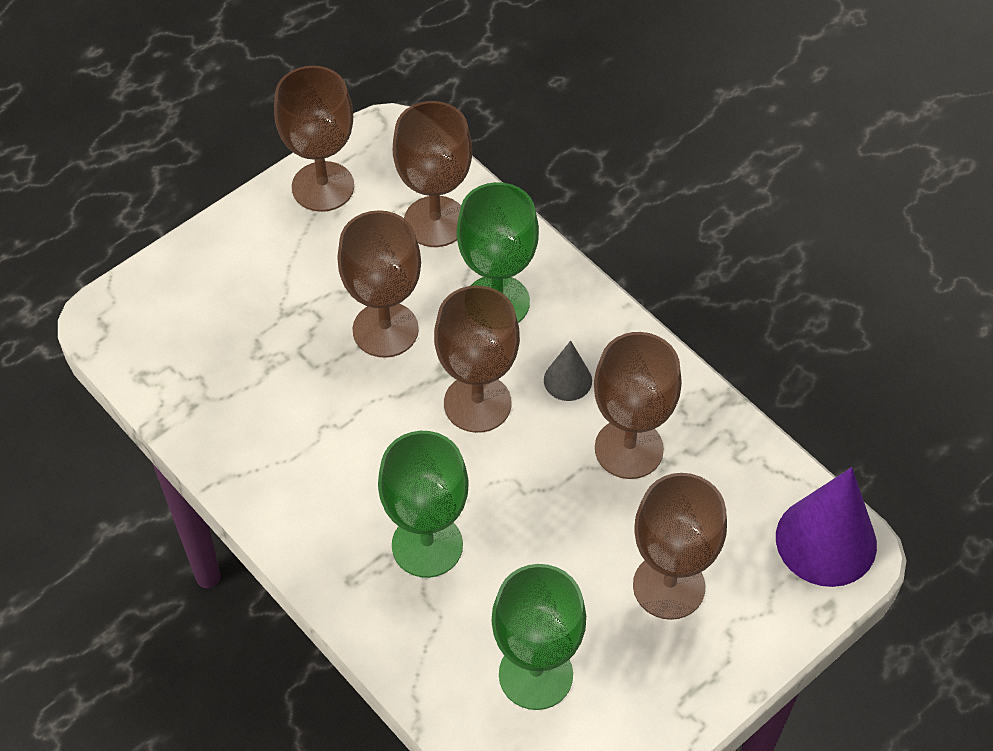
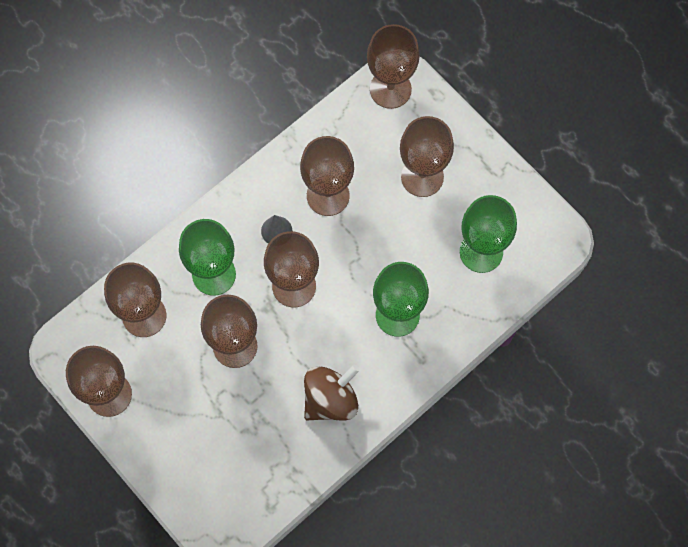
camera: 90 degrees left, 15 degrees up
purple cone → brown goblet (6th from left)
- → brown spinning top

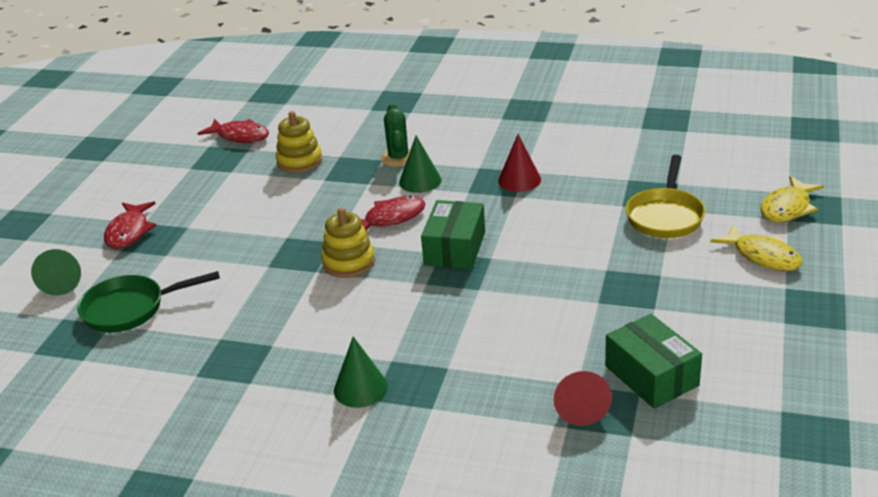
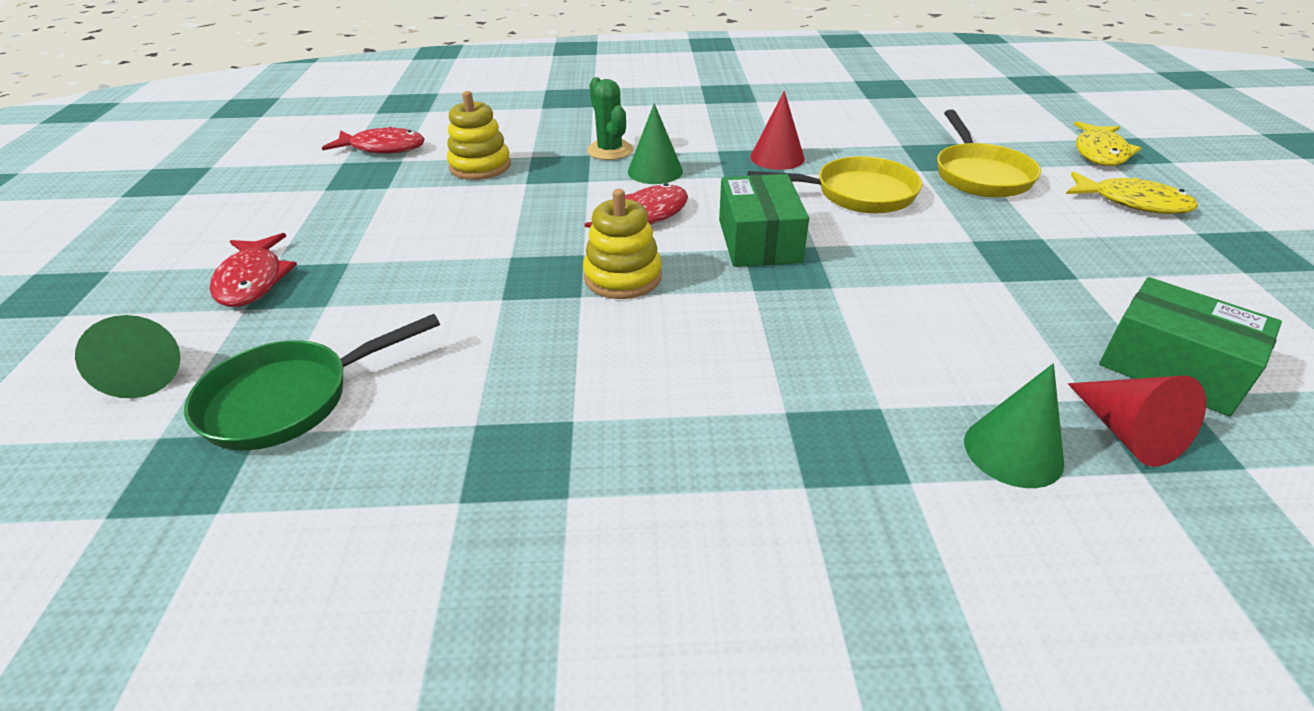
camera: 20 degrees left, 5 degrees up
green cone (2nd from left in the first image) → green cone (3rd from left), moved
- → yellow pan (1st from left)

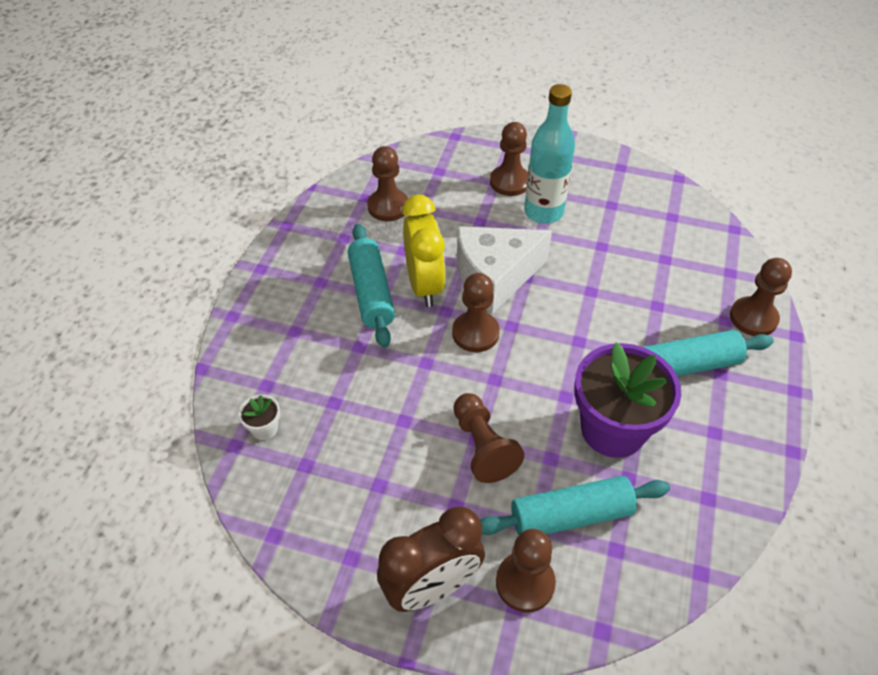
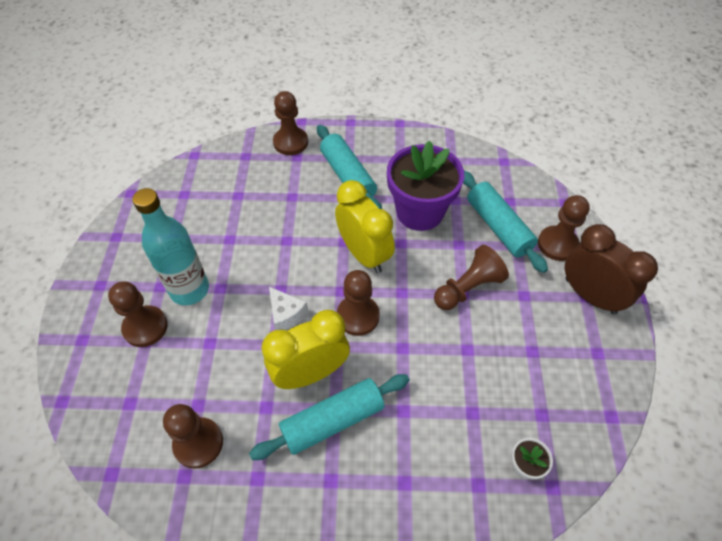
camera: 105 degrees left, 5 degrees up
white cheese, x0.48
- → yellow clock (2nd from left)

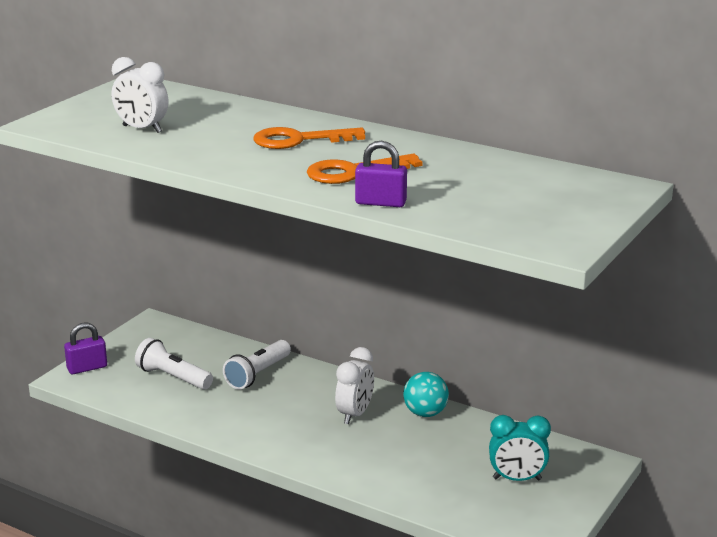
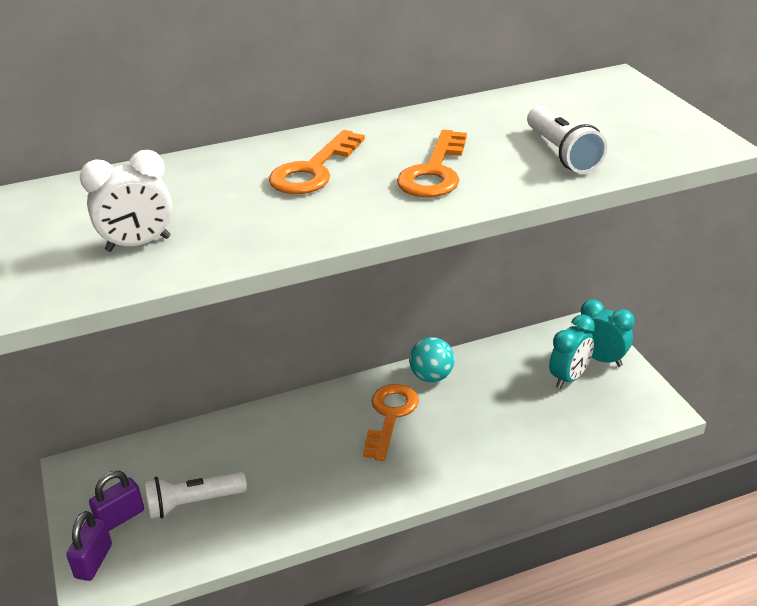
camera: 50 degrees left, 10 degrees up
white flashlight (2nd from left), moved
white clock (2nd from left) → orange key (2nd from left)
purple padlock (2nd from left), moved
- → turquoise clock (2nd from left)

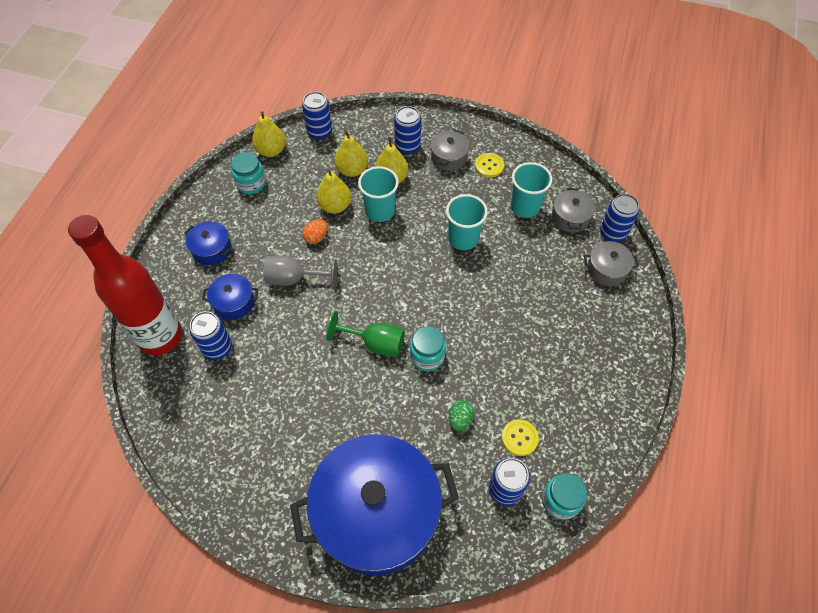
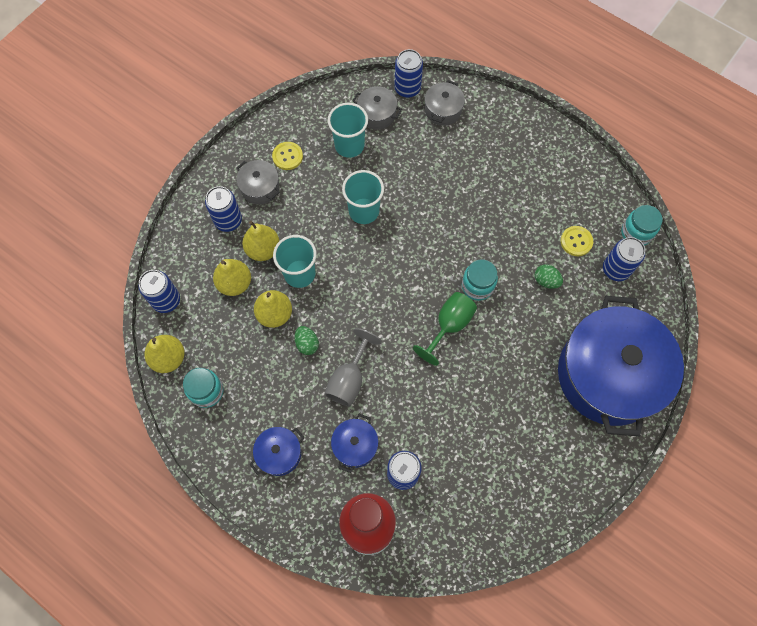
camera: 70 degrees left, 10 degrees up
orange egg → green egg (1st from left)

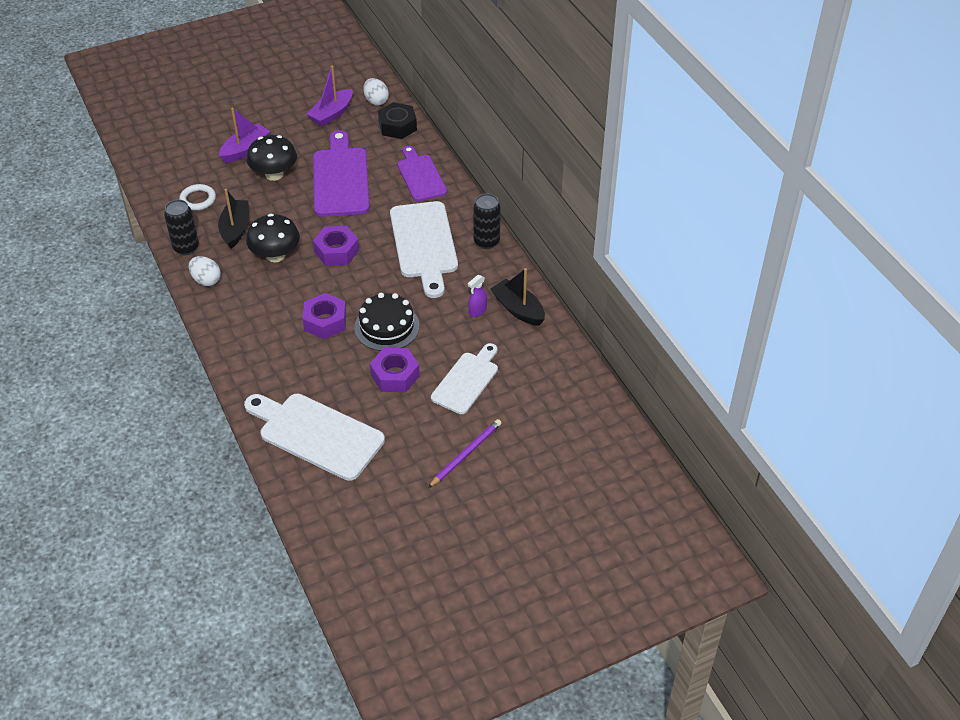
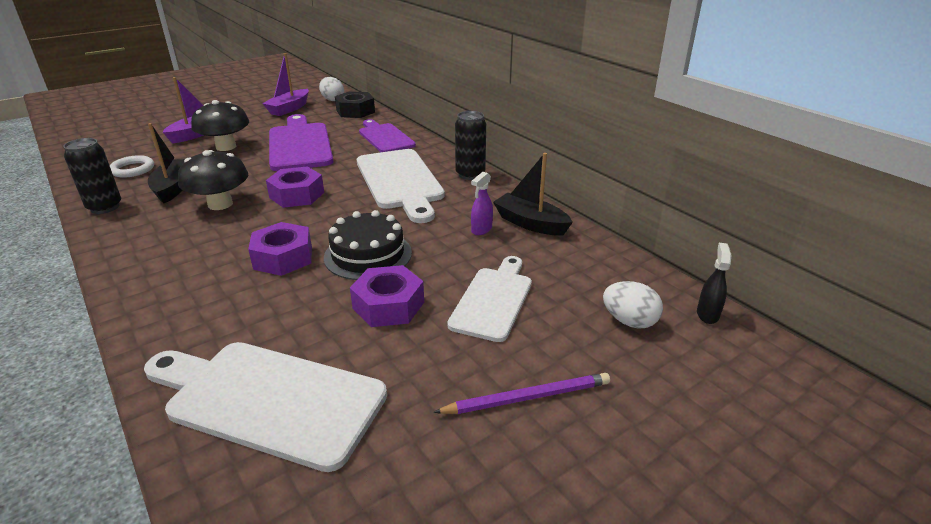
camera: 10 degrees left, 15 degrees down
white egg (1st from left in the first image) → white egg (2nd from left), moved
purple pencil, 45 degrees clockwise
- → black spray bottle

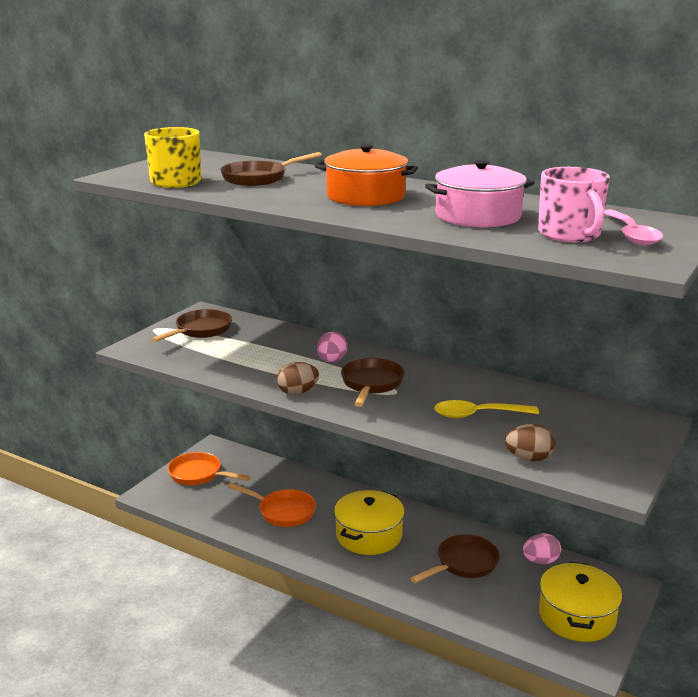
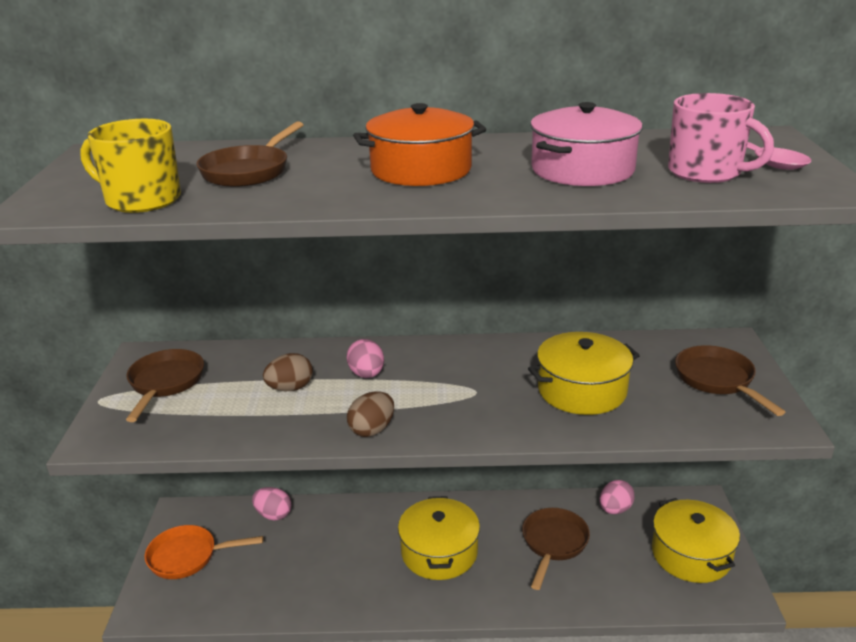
camera: 30 degrees left, 5 degrees up
orange pan (2nd from left) → -
brown pan (3rd from left in the first image) → brown pan (4th from left), moved
yellow spoon → yellow pot (2nd from left)
brown egg (2nd from left in the first image) → brown egg (1st from left), moved
- → pink egg (1st from left)

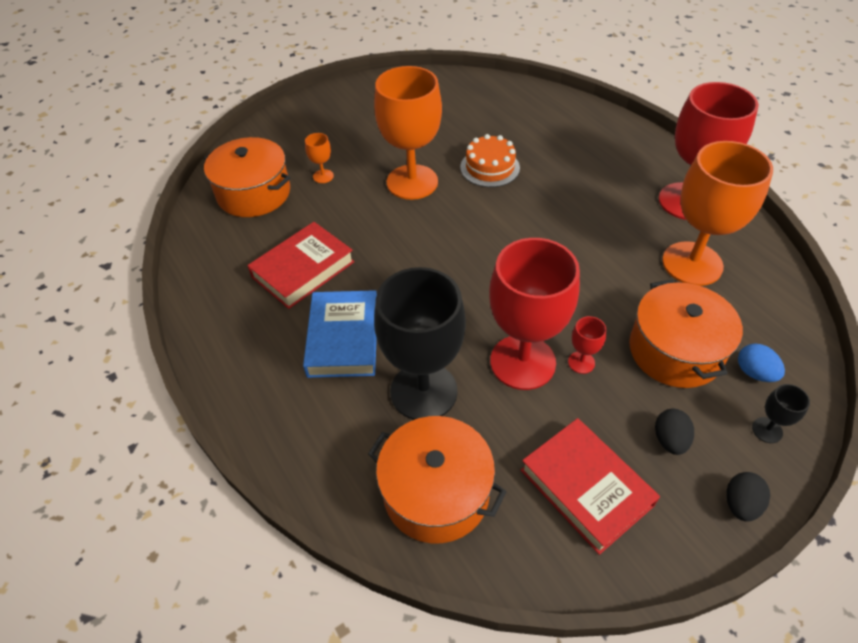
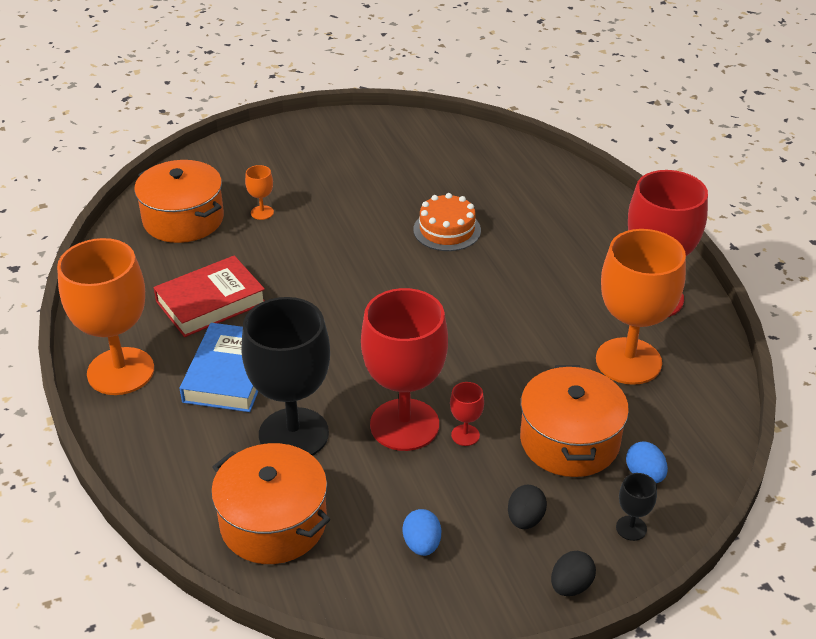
camera: 10 degrees right, 10 degrees down
orange goblet (2nd from left in the first image) → orange goblet (1st from left), moved
red book (2nd from left) → blue egg (1st from left)

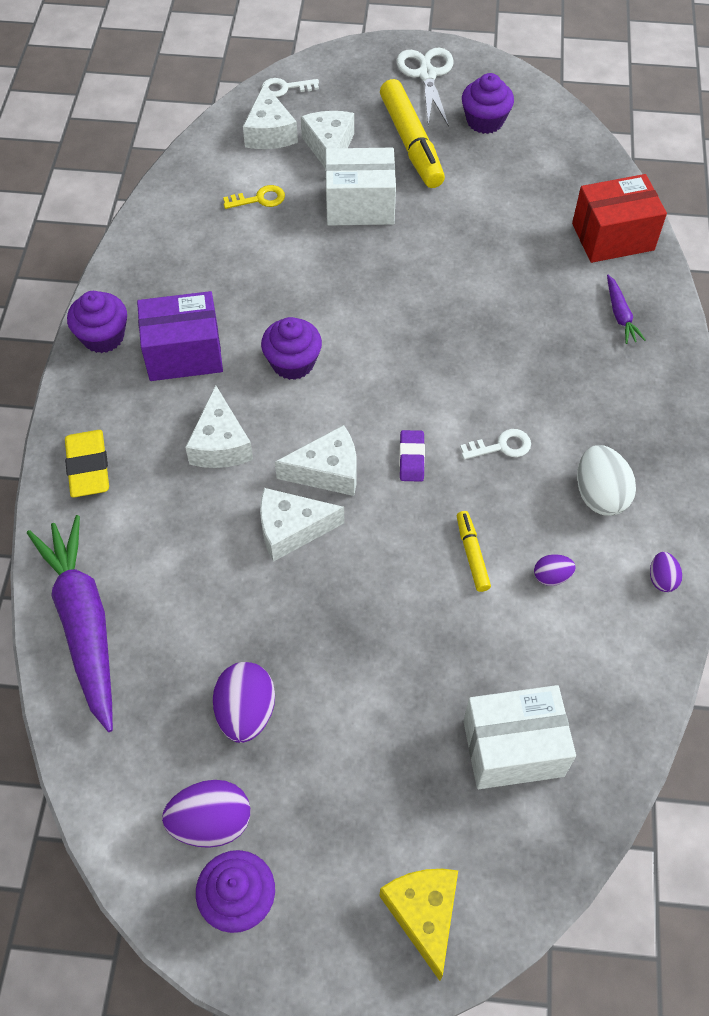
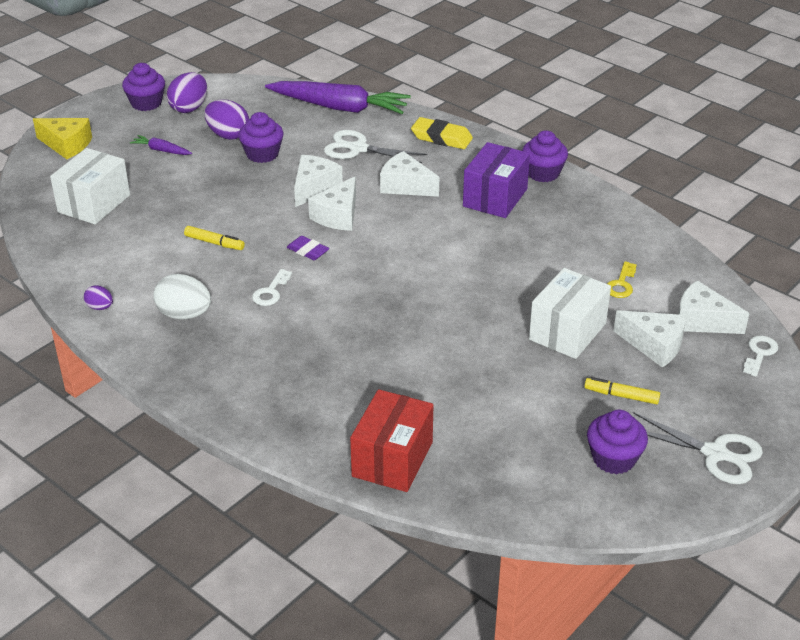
camera: 125 degrees right, 20 degrees down
purple cupcake (3rd from left in the first image) → purple cupcake (2nd from left), moved
yellow marker (1st from left in the first image) → yellow marker (2nd from left), x0.49
purple egg (3rd from left) → -
purple carrot (2nd from left in the first image) → purple carrot (1st from left), moved
- → white scissors (1st from left)

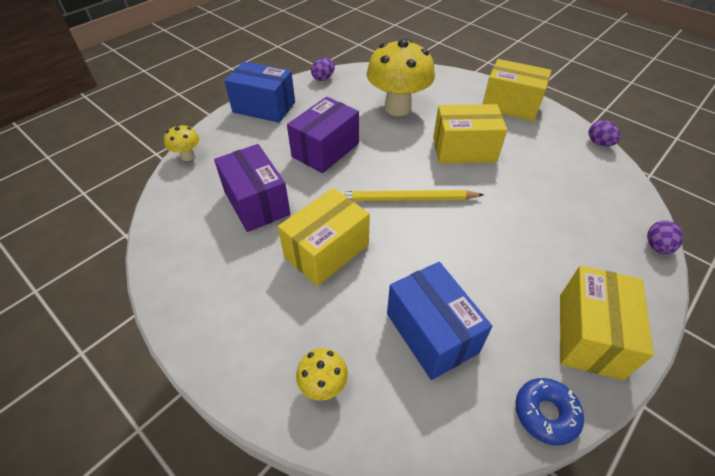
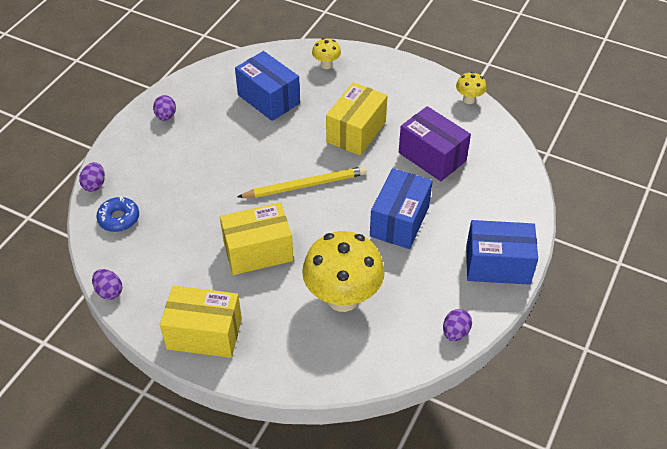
camera: 165 degrees right, 0 degrees up
yellow mushroom (1st from left in the first image) → yellow mushroom (3rd from left), moved
purple box (2nd from left) → blue box (2nd from left)
blue donut, moved
yellow box (4th from left) → purple egg (3rd from left)

